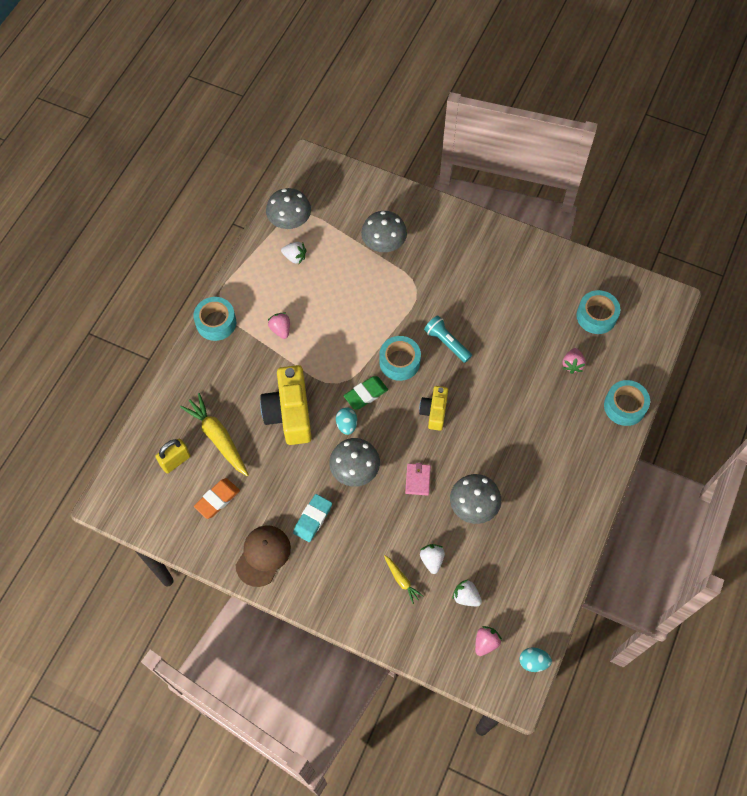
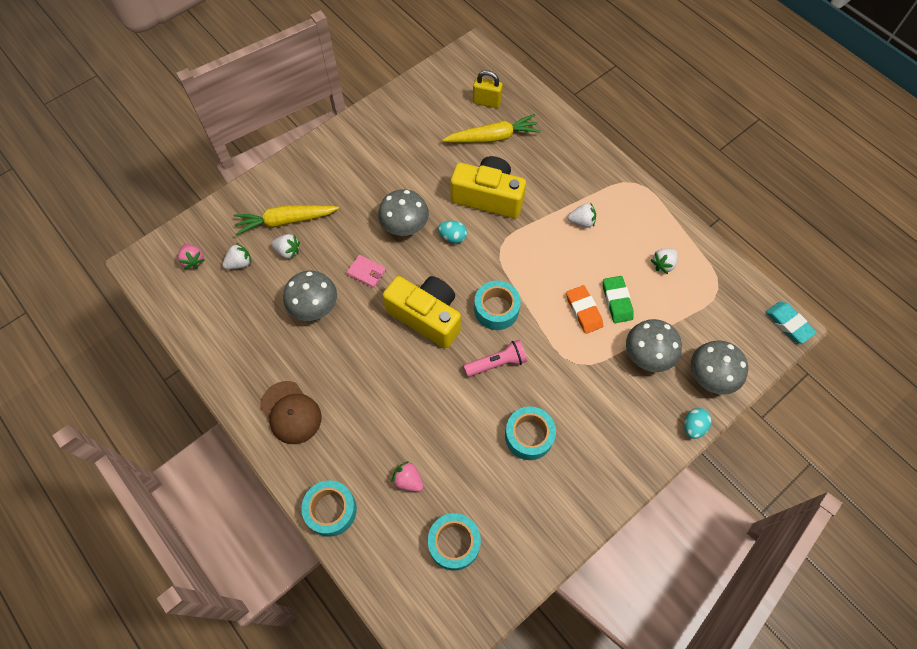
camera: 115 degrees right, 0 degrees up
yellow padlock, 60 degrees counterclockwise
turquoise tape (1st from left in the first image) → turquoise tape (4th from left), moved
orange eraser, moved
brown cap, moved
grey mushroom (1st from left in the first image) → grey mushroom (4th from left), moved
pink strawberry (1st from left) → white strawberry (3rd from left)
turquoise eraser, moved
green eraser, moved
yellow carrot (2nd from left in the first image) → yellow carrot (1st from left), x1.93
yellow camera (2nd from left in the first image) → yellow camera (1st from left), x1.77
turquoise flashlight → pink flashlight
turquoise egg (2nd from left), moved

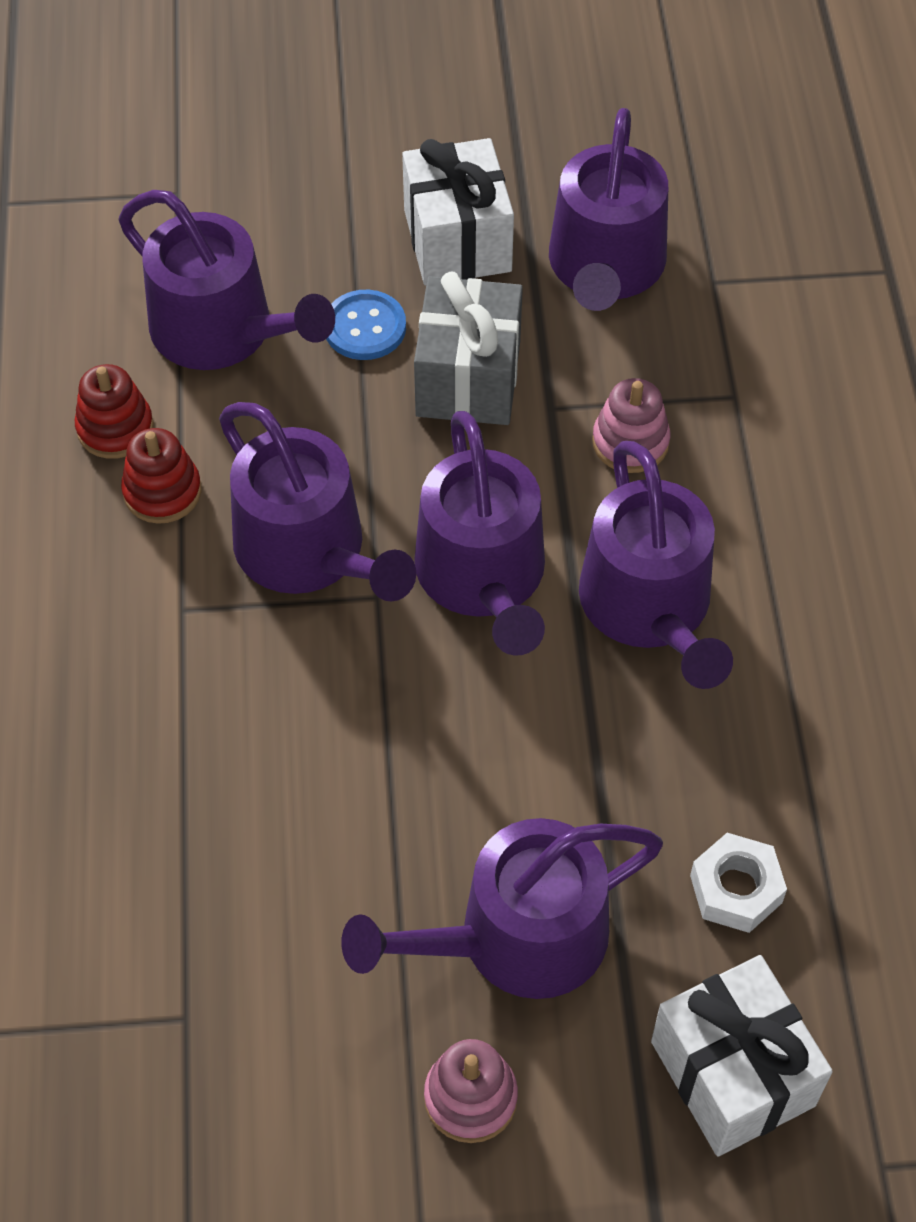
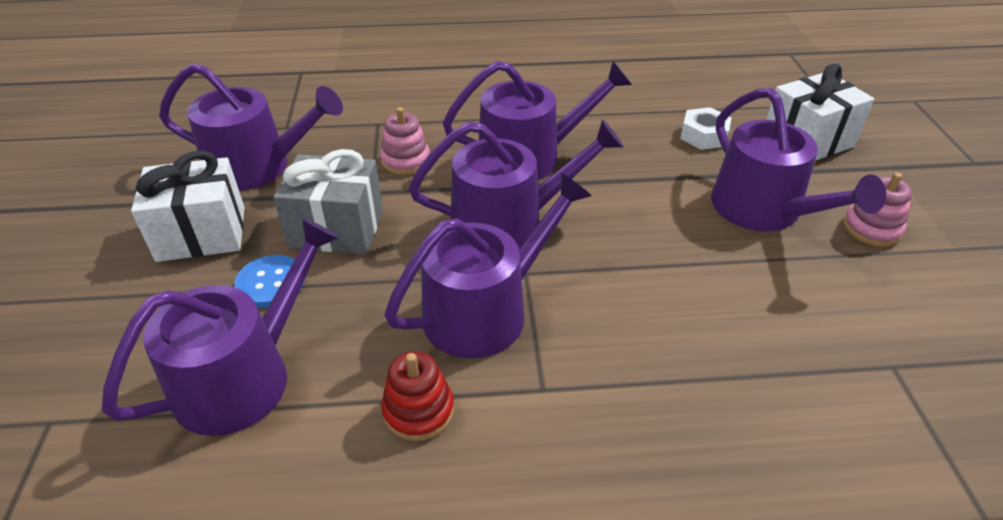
camera: 90 degrees left, 15 degrees down
red stacking toy (1st from left) → -

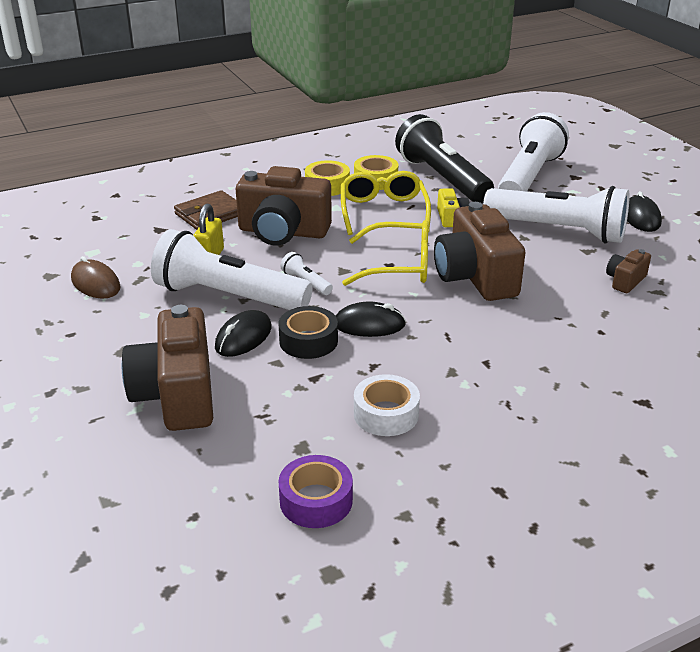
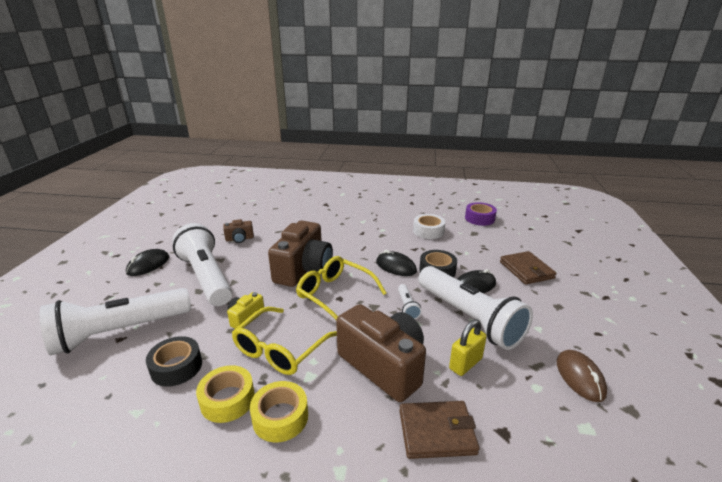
camera: 145 degrees left, 5 degrees down
brown camera (1st from left) → brown wallet (2nd from left)
black flashlight → black tape (1st from left)

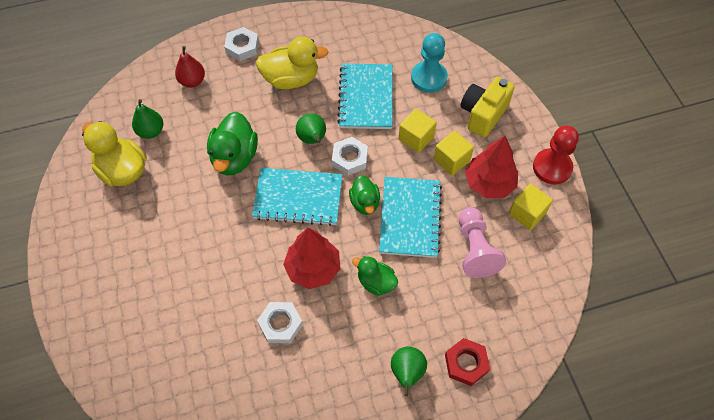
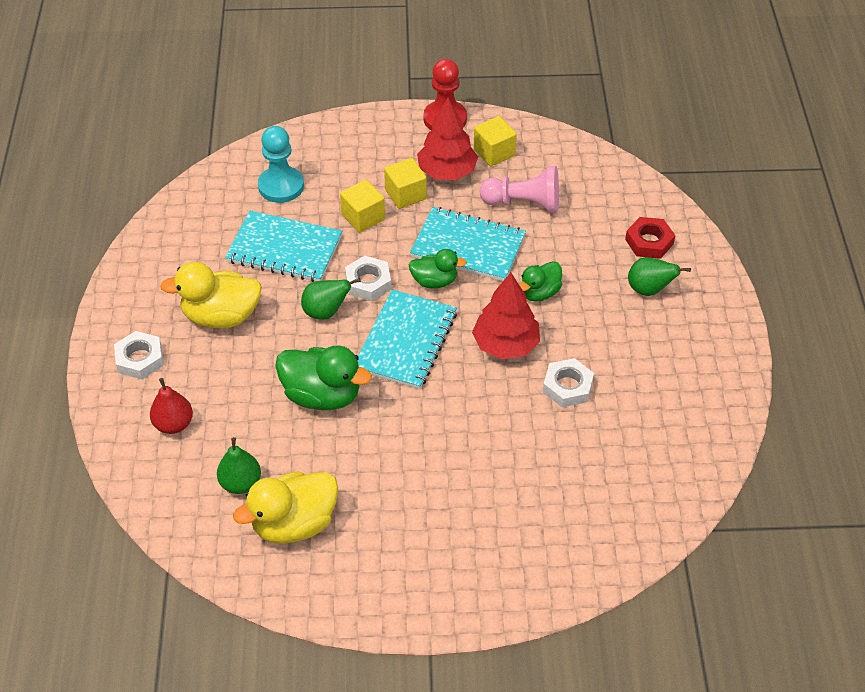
camera: 75 degrees left, 10 degrees down
yellow duck (2nd from left in the first image) → yellow duck (1st from left), 105 degrees counterclockwise
yellow camera → -

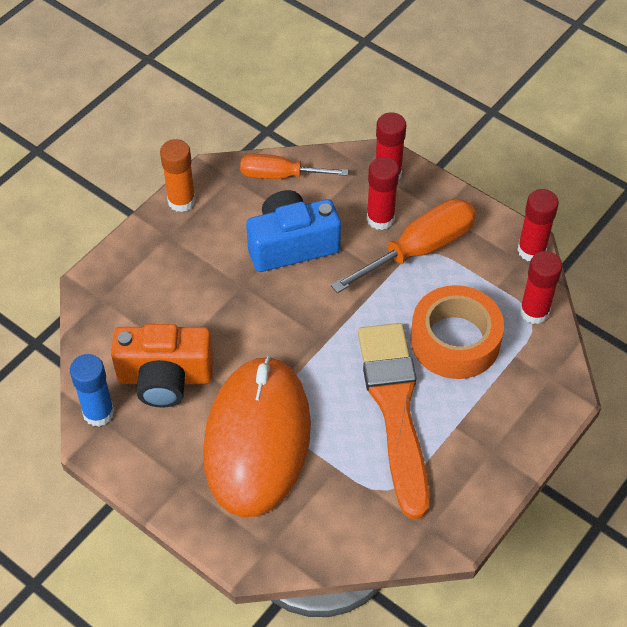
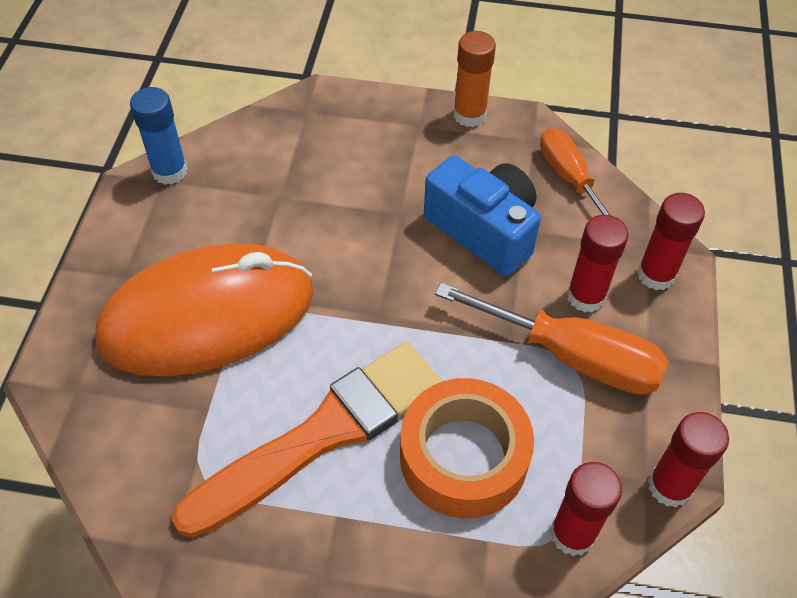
camera: 60 degrees right, 0 degrees up
orange camera → -

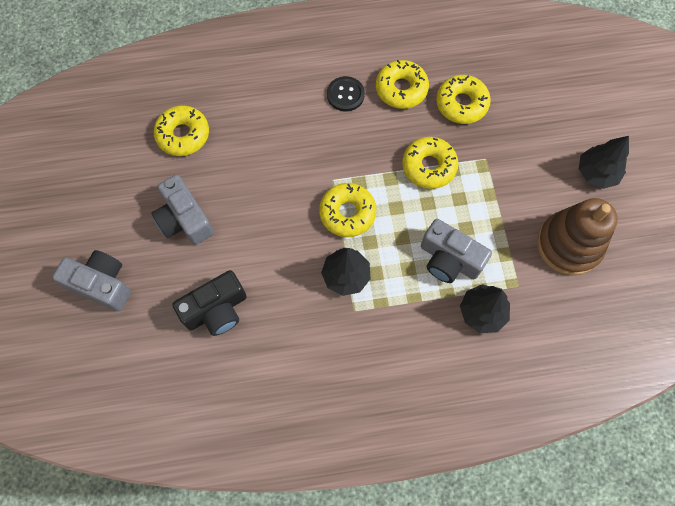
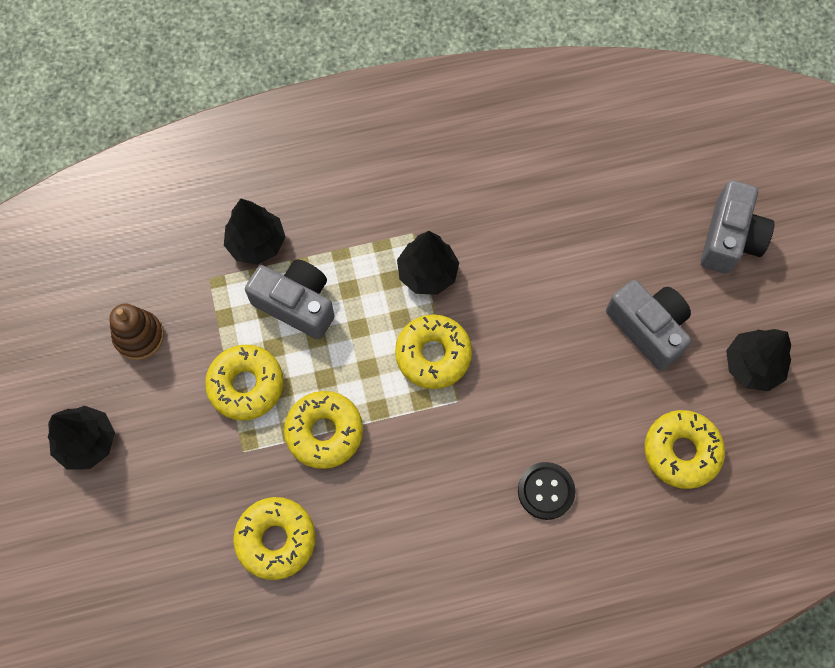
camera: 175 degrees right, 0 degrees up
grey camera (1st from left in the first image) → grey camera (3rd from left), 90 degrees counterclockwise
black camera → -
black button, moved
yellow donut (3rd from left in the first image) → yellow donut (1st from left), moved
brown stacking toy, x0.58
- → black tree (4th from left)

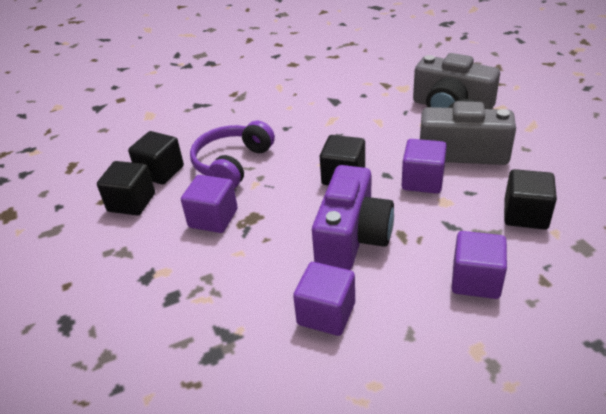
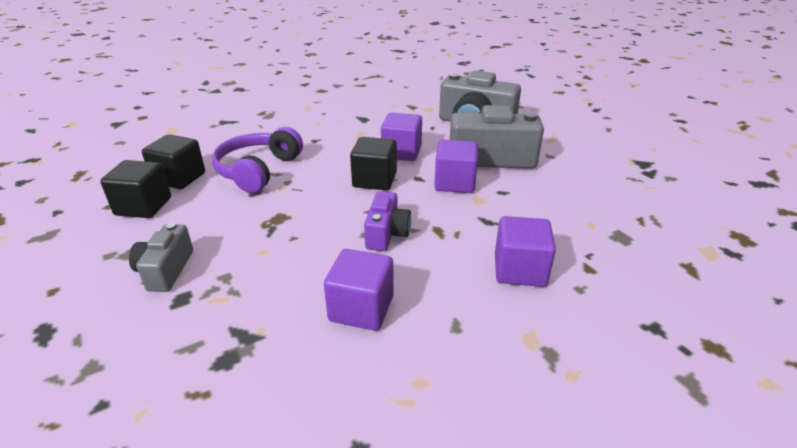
camera: 10 degrees left, 5 degrees down
purple cube (1st from left in the first image) → purple cube (2nd from left), moved
purple camera, x0.56
black cube (4th from left) → -
- → grey camera (1st from left)

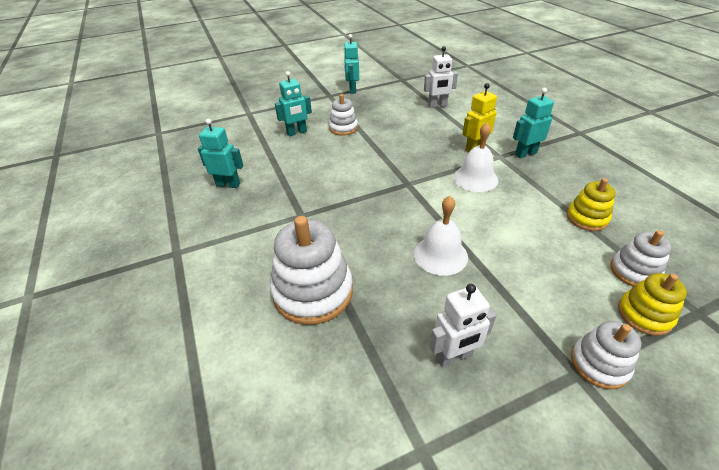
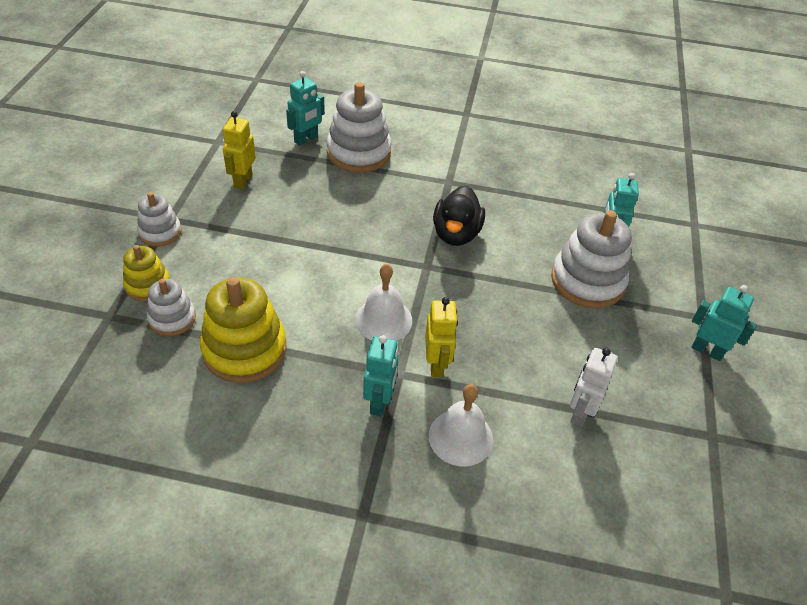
camera: 120 degrees right, 5 degrees up
turquoise robot (1st from left), moved
white stacking toy (2nd from left in the first image) → white stacking toy (4th from left), x1.76
white bell (1st from left in the first image) → white bell (2nd from left), moved
white robot (2nd from left) → yellow robot (1st from left)
yellow stacking toy (1st from left in the first image) → yellow stacking toy (2nd from left), x1.76
- → black duck

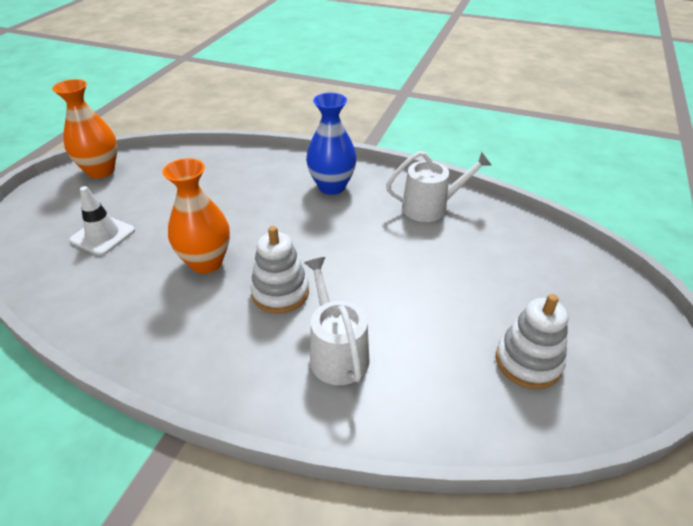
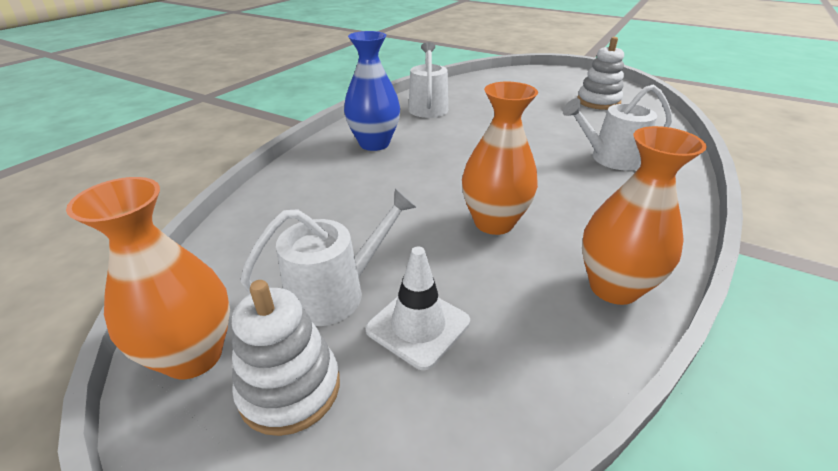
camera: 80 degrees left, 5 degrees down
white stacking toy (1st from left), moved
- → white watering can (1st from left)
- → orange vase (3rd from left)

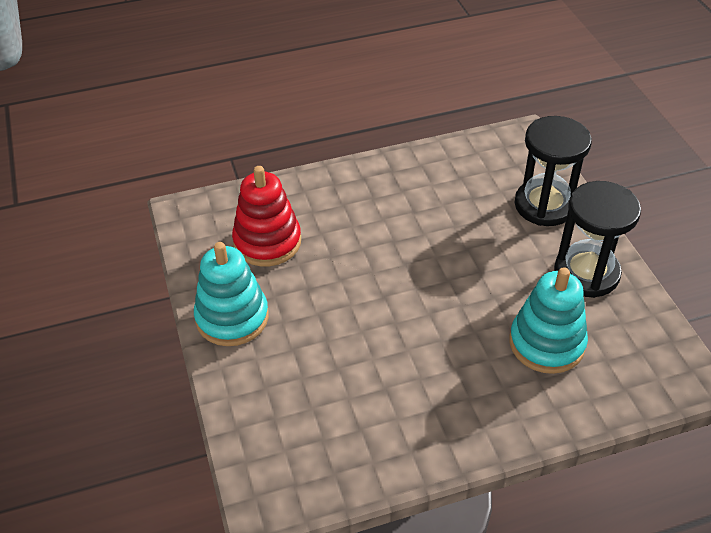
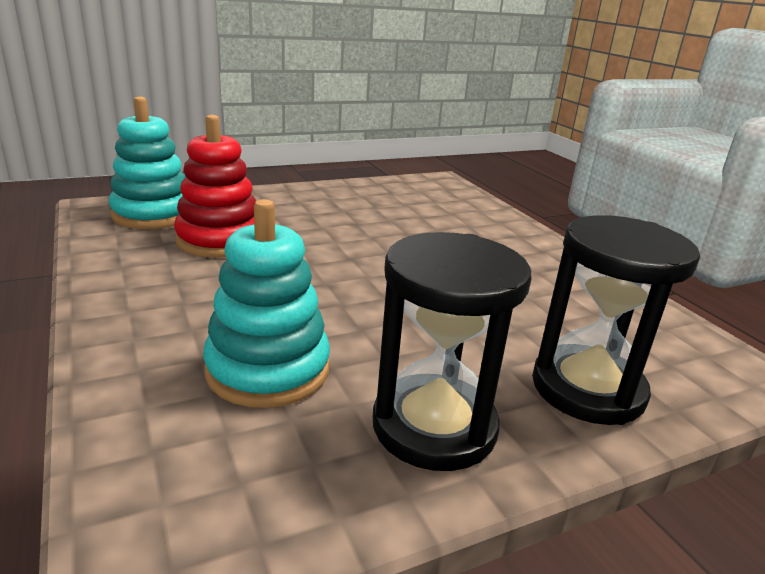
camera: 80 degrees right, 20 degrees down
turquoise stacking toy (1st from left), moved
red stacking toy, moved

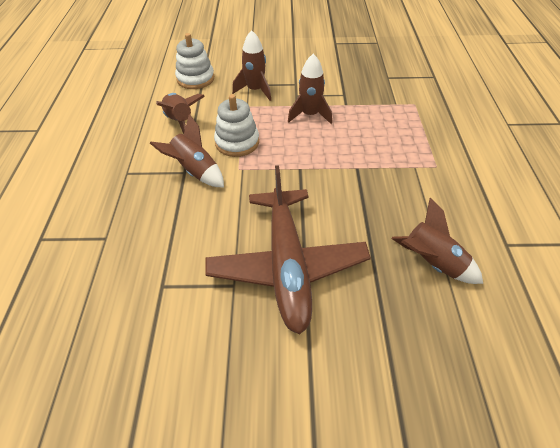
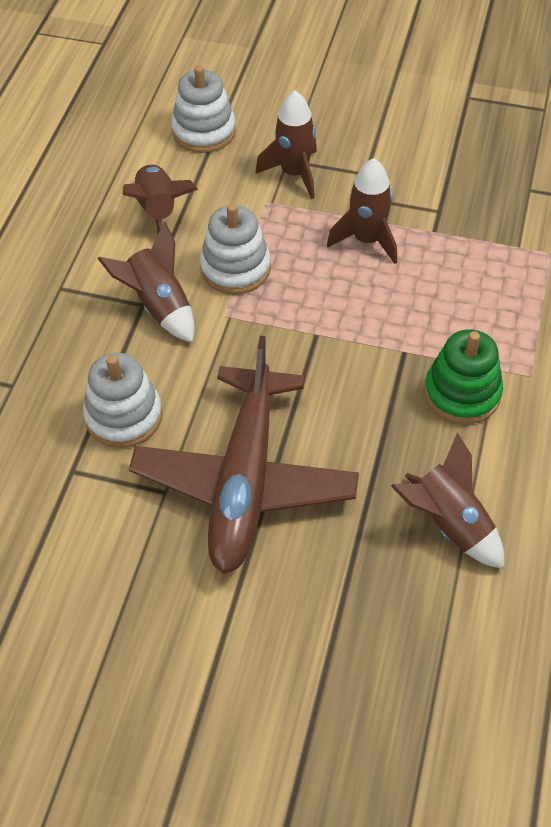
camera: 15 degrees right, 5 degrees up
- → white stacking toy (1st from left)
- → green stacking toy

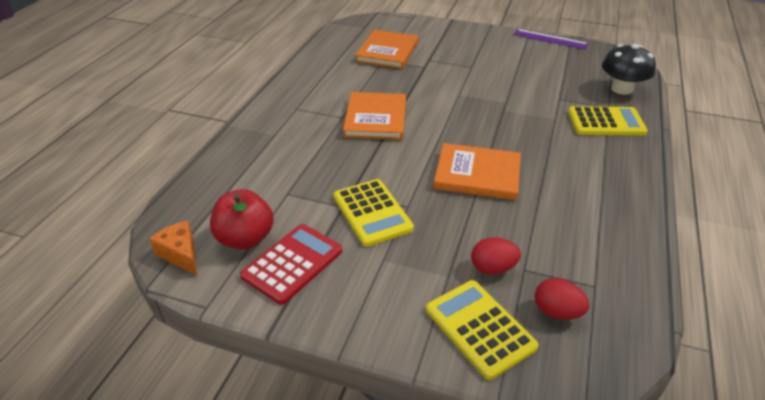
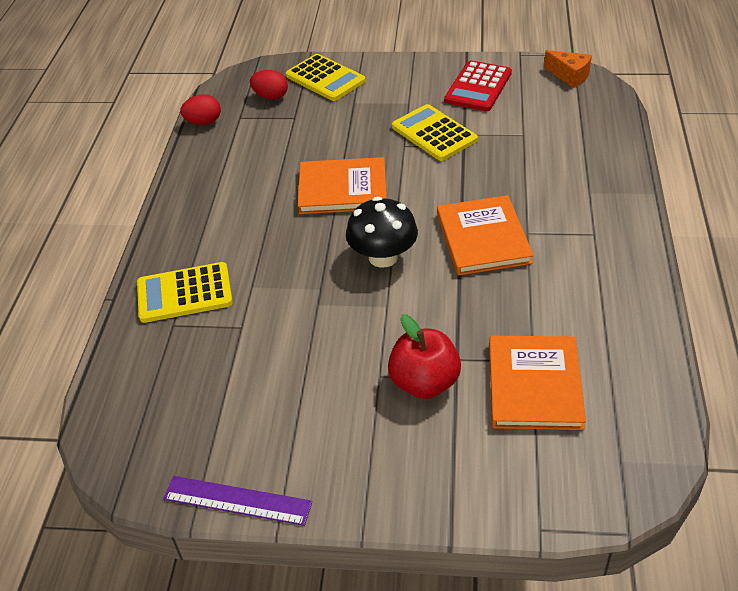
camera: 170 degrees right, 5 degrees up
red apple, moved
red egg (1st from left), moved
black mushroom, moved

